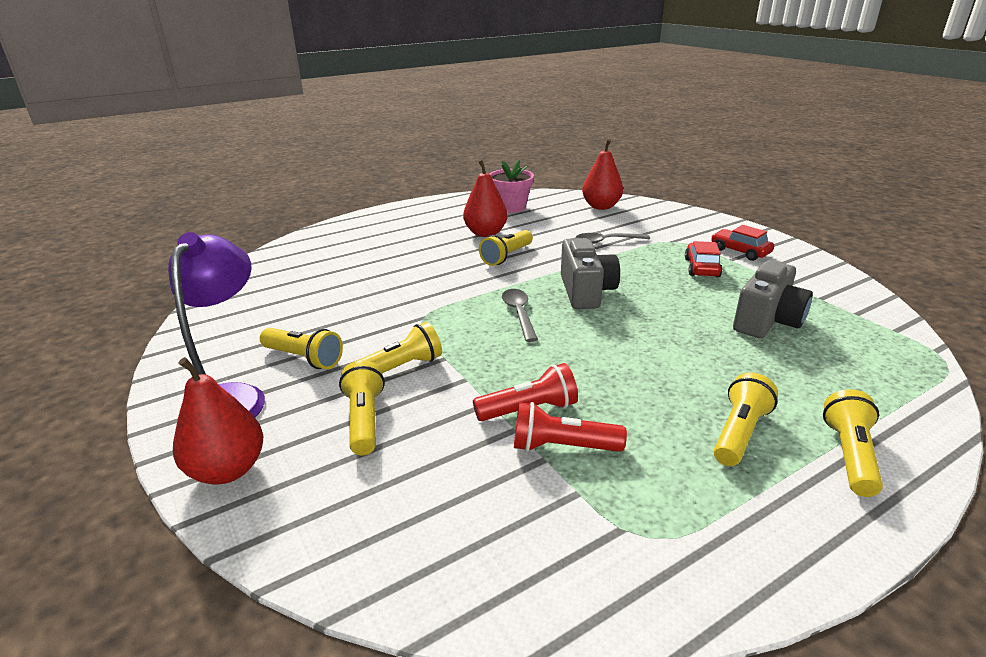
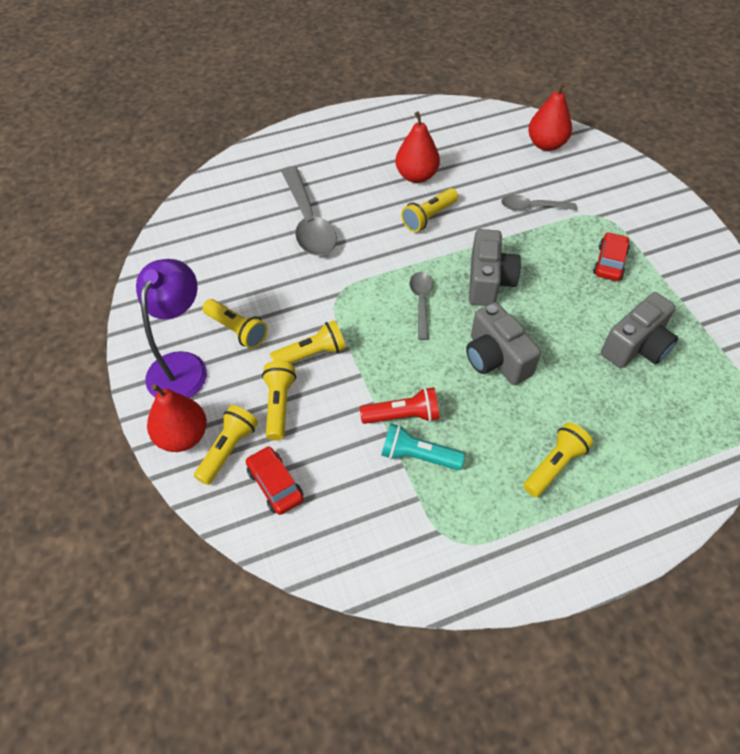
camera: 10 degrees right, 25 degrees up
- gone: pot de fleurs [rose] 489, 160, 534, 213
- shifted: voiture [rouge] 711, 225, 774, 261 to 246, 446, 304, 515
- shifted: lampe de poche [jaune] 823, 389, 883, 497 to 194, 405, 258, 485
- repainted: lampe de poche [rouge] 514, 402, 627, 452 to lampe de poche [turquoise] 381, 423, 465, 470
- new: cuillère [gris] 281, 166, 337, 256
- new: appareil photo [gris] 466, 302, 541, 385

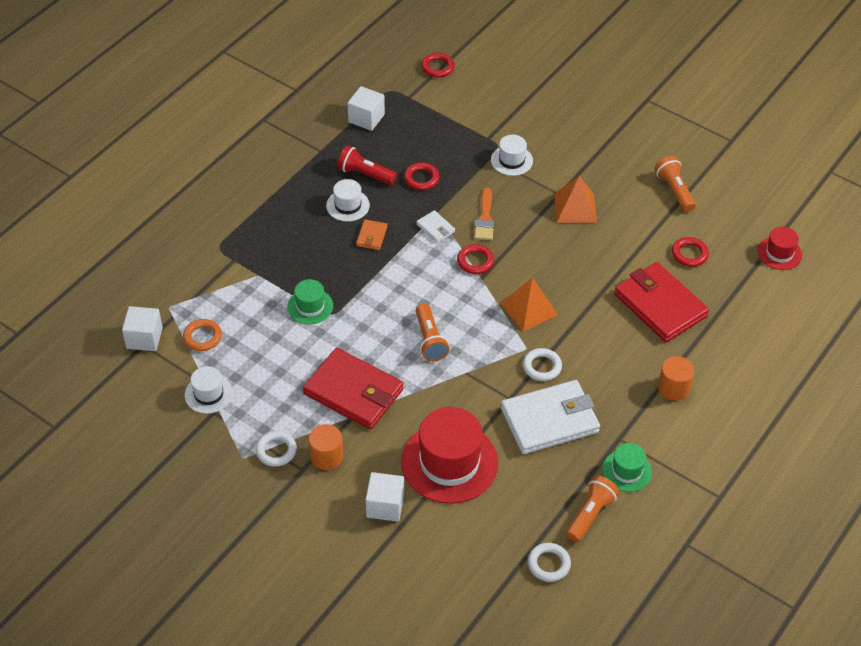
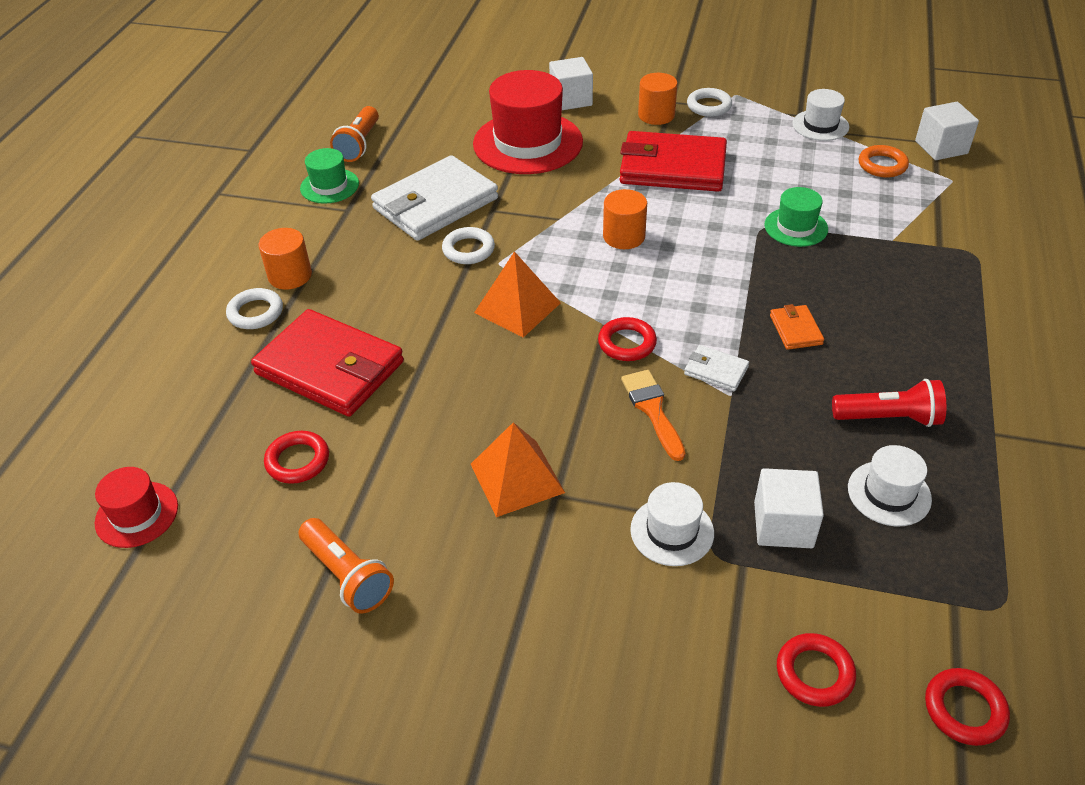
camera: 160 degrees right, 5 degrees down
- shifted: cube [blanc] 347, 86, 385, 131 to 754, 468, 824, 548
- shifted: anneau [rouge] 404, 163, 440, 190 to 777, 633, 856, 707
- shifted: chapeau [blanc] 326, 179, 370, 222 to 848, 445, 932, 526
- swapped: lampe de poche [orange] 416, 303, 449, 361 to cylindre [orange] 603, 189, 647, 249
- shifted: anneau [blanc] 528, 543, 571, 582 to 226, 288, 283, 329

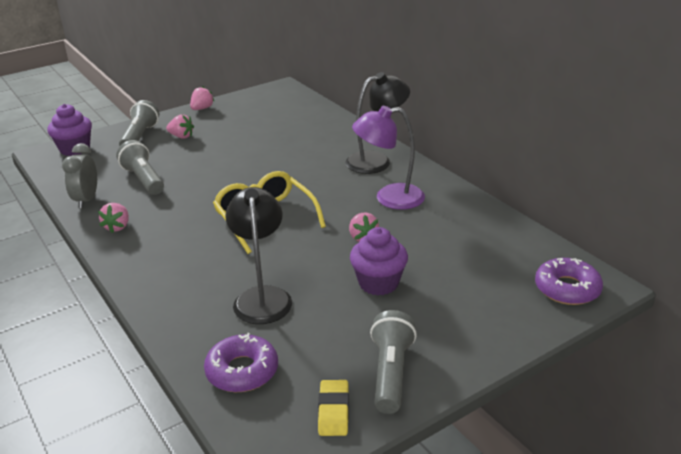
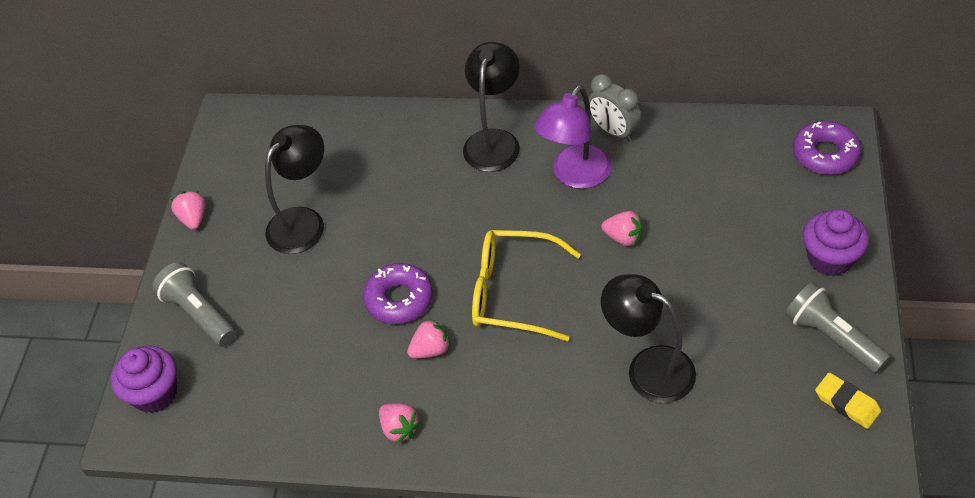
camera: 45 degrees left, 20 degrees up
- shifted: fraise [rose] 166, 114, 194, 139 to 407, 318, 451, 359
- gone: lampe de poche [gris] 116, 140, 164, 195
- shifted: réveil [gris] 62, 143, 97, 208 to 589, 74, 641, 142
- shifted: muffin [violet] 350, 227, 408, 295 to 803, 209, 869, 276
- shifted: beignet [violet] 204, 333, 278, 392 to 363, 263, 432, 324
- new: lampe [noir] 265, 125, 324, 254

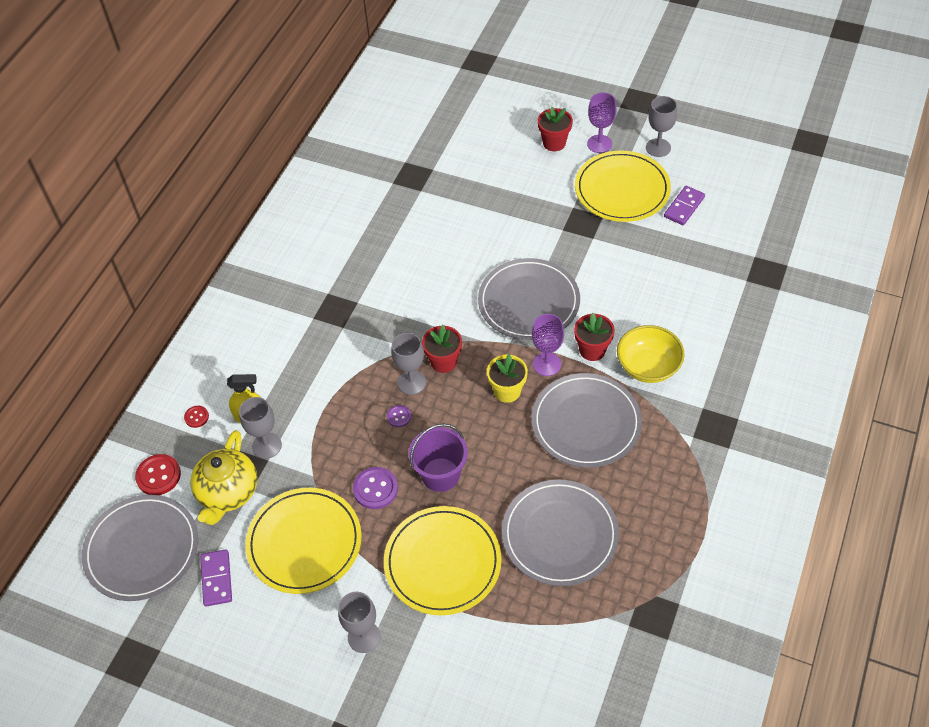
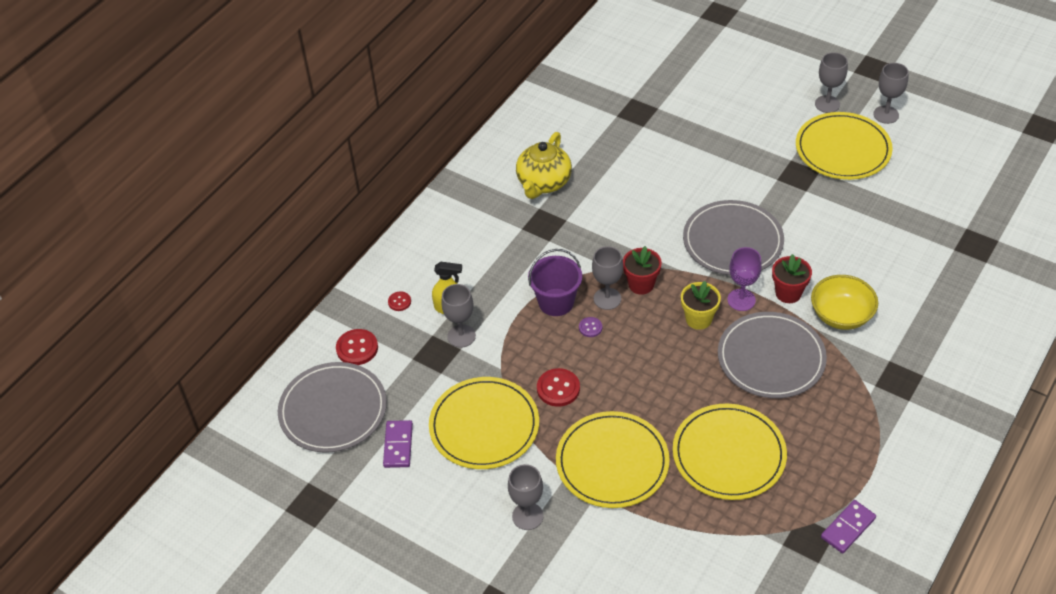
camera: 10 degrees right, 5 degrees down
- repainted: verre à pied [violet] 587, 92, 617, 153 to verre à pied [gris] 815, 52, 848, 113
- gone: pot de fleurs [rouge] 538, 107, 573, 151
- shifted: domino [violet] 664, 186, 705, 225 to 821, 500, 876, 553
- shifted: seau [violet] 409, 424, 468, 492 to 528, 249, 582, 316
- shifted: théière [jaune] 190, 430, 257, 525 to 516, 132, 572, 199
- repainted: bouton [violet] 353, 467, 398, 509 to bouton [rouge] 537, 368, 580, 407
- repainted: assiette [gris] 502, 480, 619, 586 to assiette [jaune] 673, 404, 787, 500

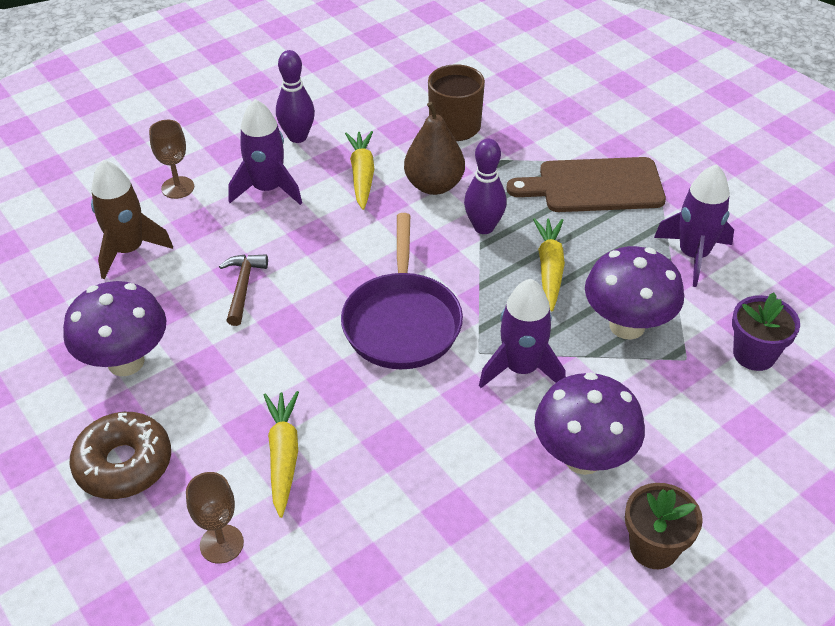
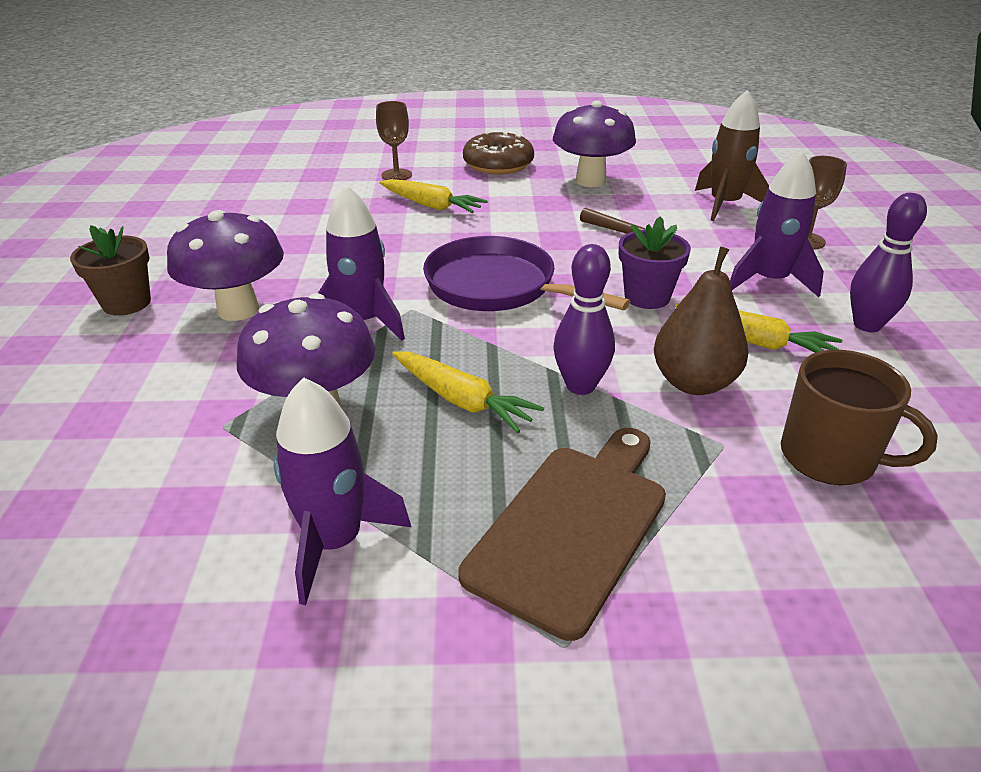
camera: 125 degrees right, 10 degrees down
- shifted: pot de fleurs [violet] 732, 293, 800, 371 to 619, 216, 691, 309

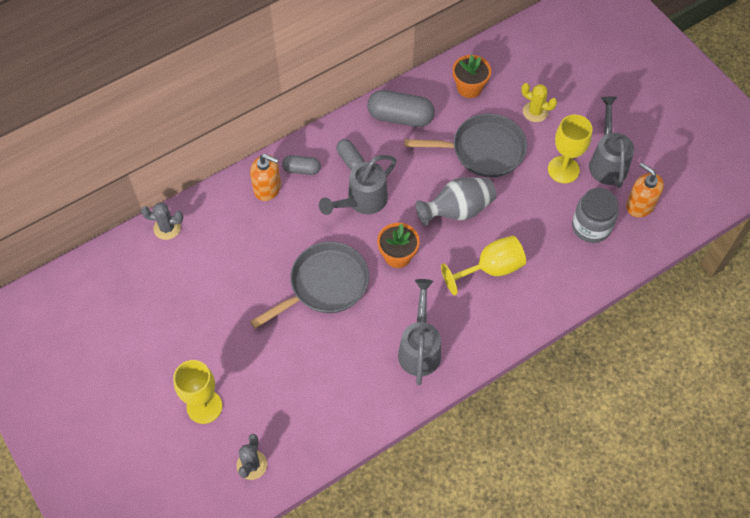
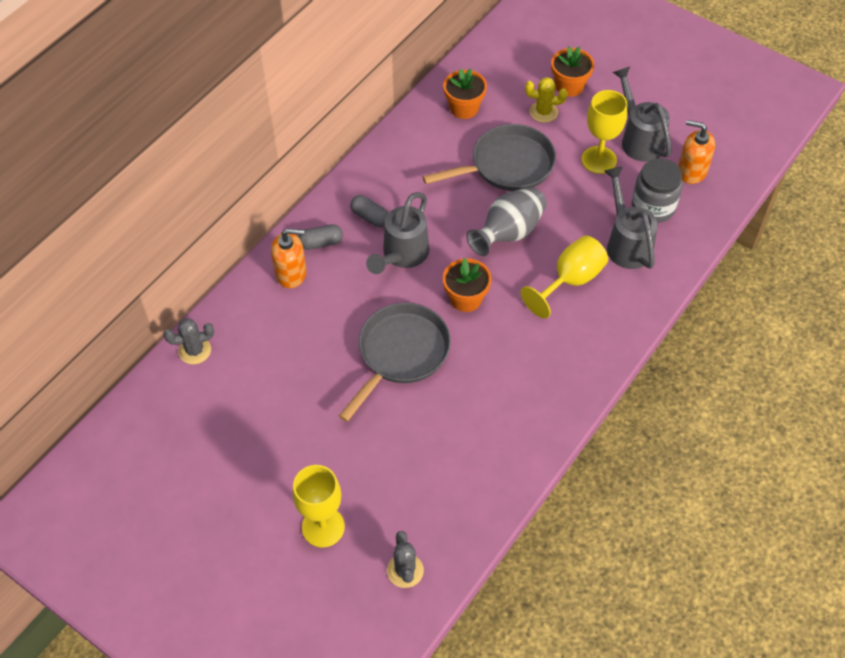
camera: 20 degrees left, 5 degrees down
- gone: gélule [gris] 367, 90, 435, 127
- shifted: arrosoir [gris] 398, 279, 441, 385 to 604, 167, 658, 269
- new: pot de fleurs [orange] 551, 46, 594, 97

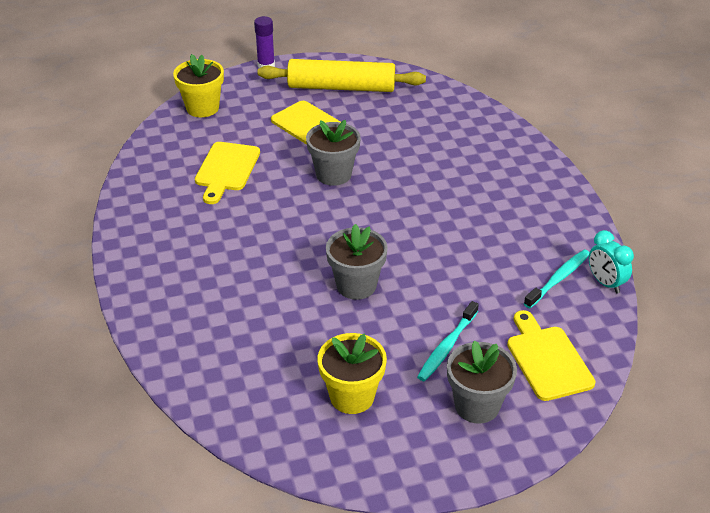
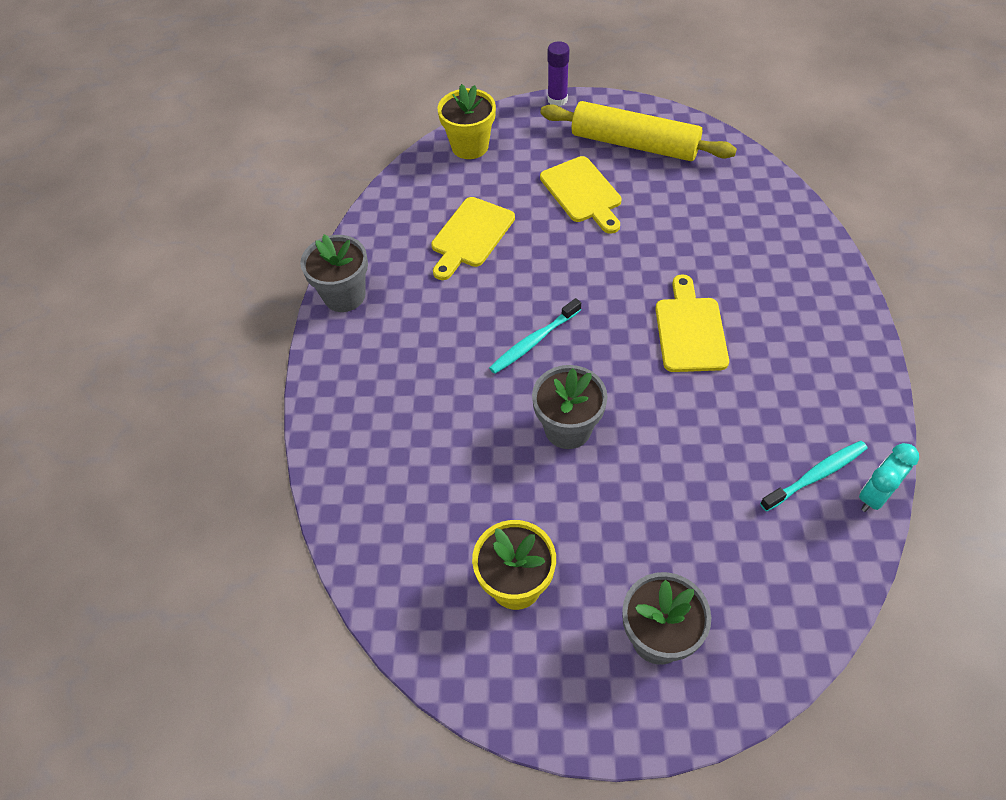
camera: 20 degrees right, 15 degrees up
- shifted: pot de fleurs [gris] 306, 120, 361, 186 to 300, 234, 368, 312
- rotated: réveil [turquoise] 589, 230, 634, 293 = 859, 443, 919, 512 60 degrees clockwise
- shifted: brosse à dents [turquoise] 417, 301, 479, 381 to 489, 298, 581, 374
- shifted: planche à découper [jaune] 507, 310, 596, 401 to 655, 274, 729, 372

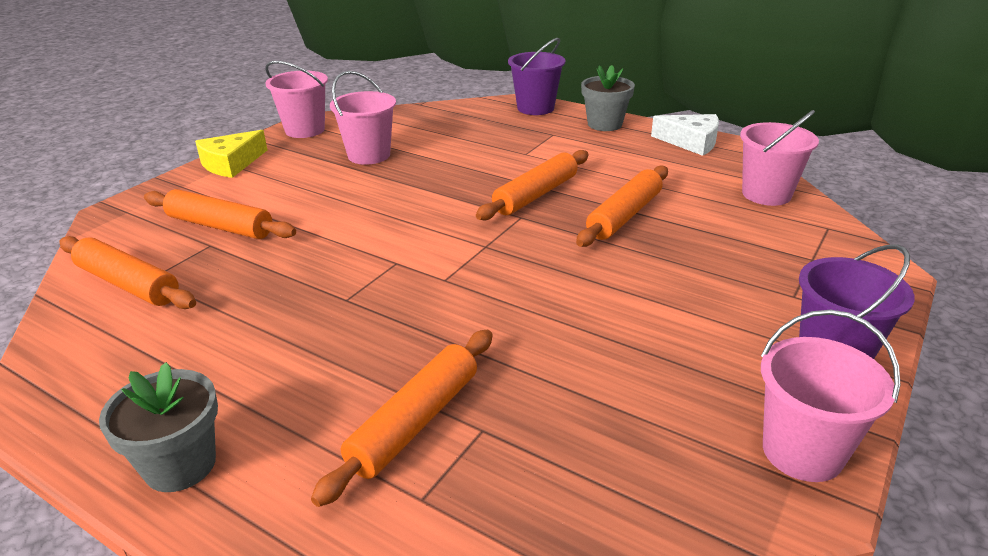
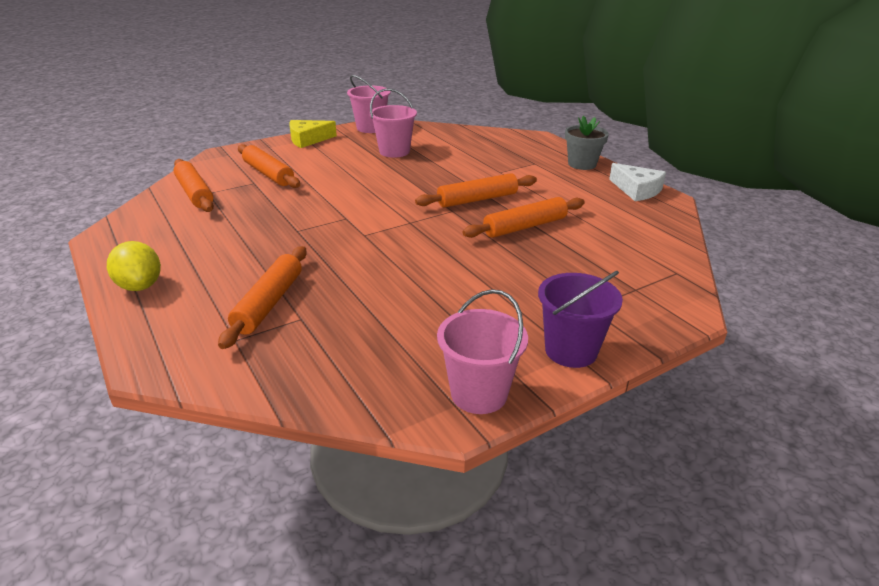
camera: 25 degrees right, 0 degrees up
- gone: seau [violet] 508, 38, 565, 115
- gone: seau [rose] 740, 110, 819, 206
- rotated: rouleau à pâtisserie [orange] 311, 330, 493, 507 = 218, 246, 307, 349 45 degrees counterclockwise
- swapped: pot de fleurs [gris] 99, 362, 218, 492 to citron [jaune] 107, 241, 161, 291

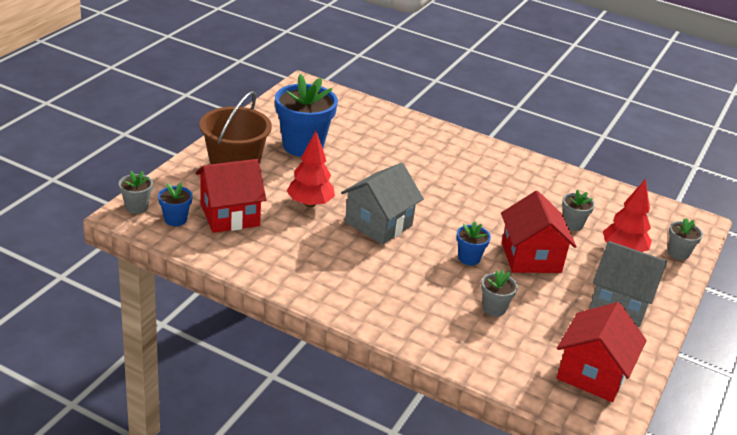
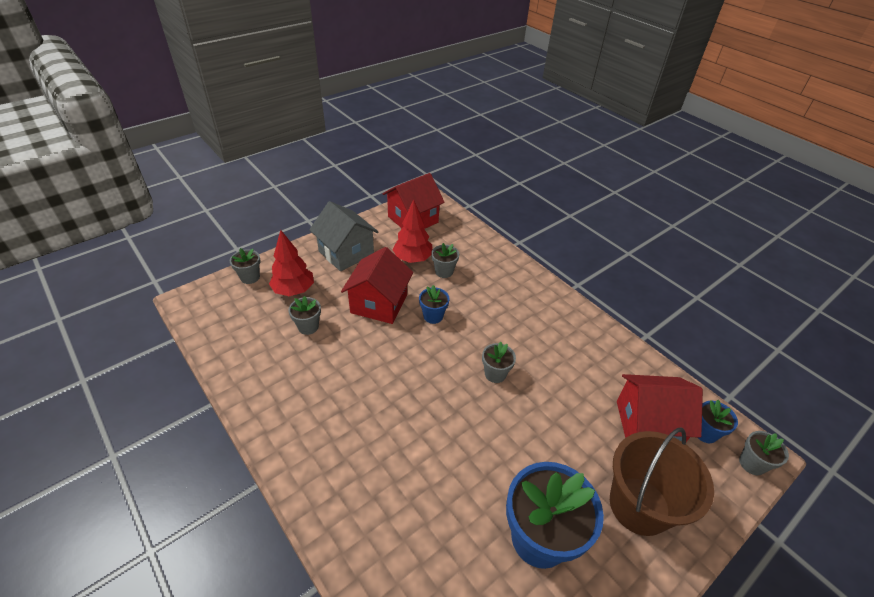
camera: 155 degrees left, 10 degrees up
- shifted: arbre [rouge] 287, 131, 335, 207 to 392, 200, 433, 263
- swapped: maison [gris] 341, 163, 424, 245 to pot de fleurs [gris] 482, 342, 516, 383

